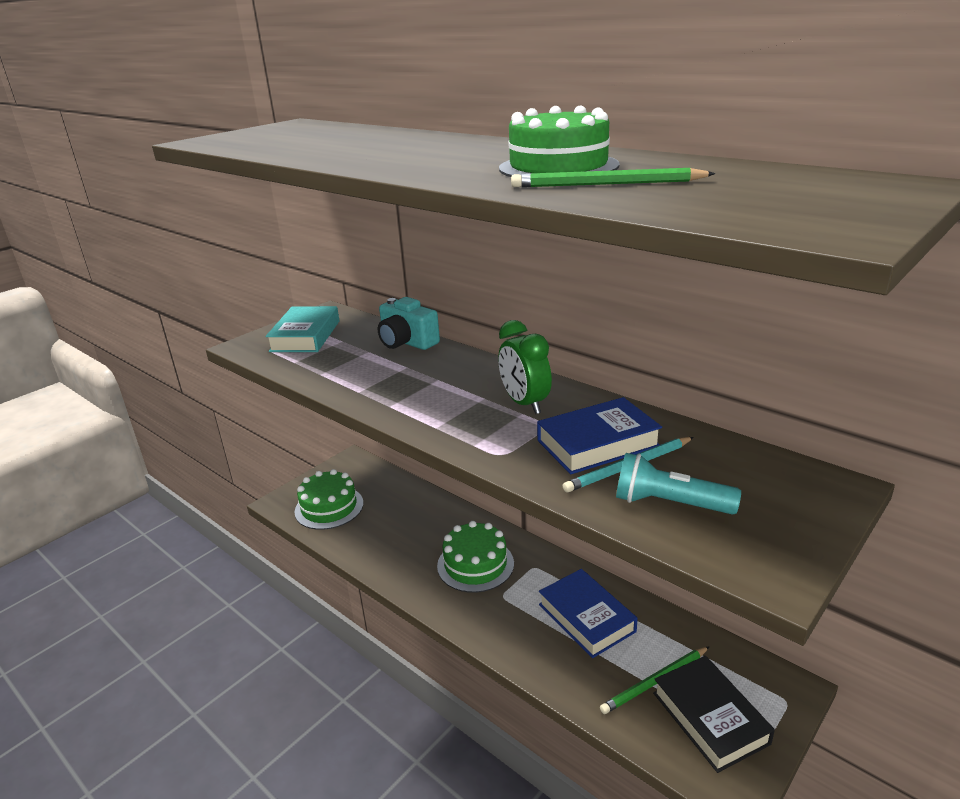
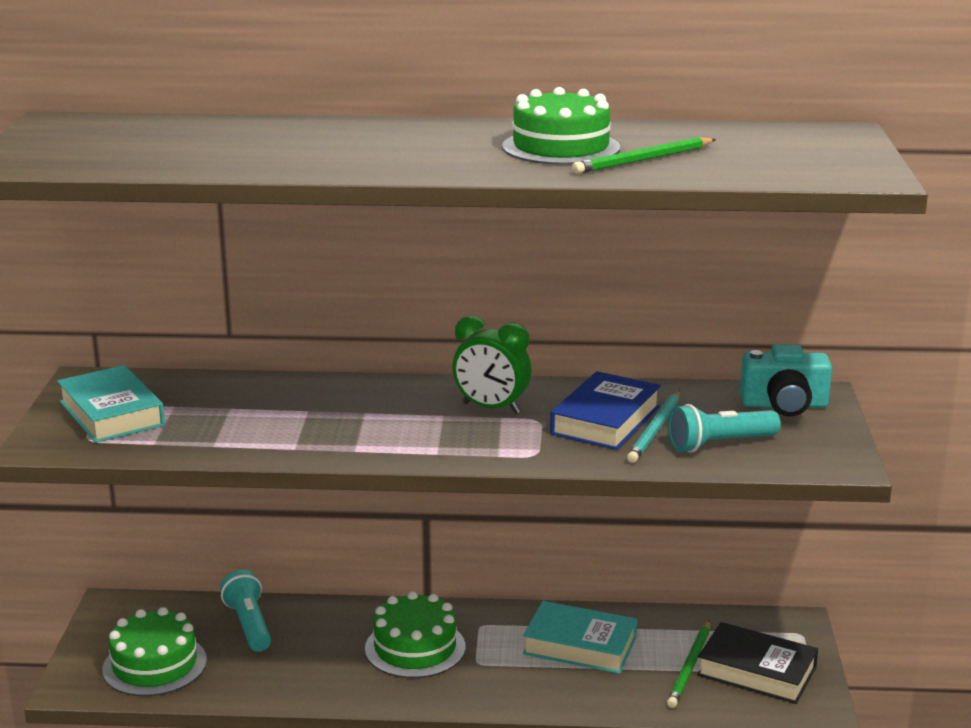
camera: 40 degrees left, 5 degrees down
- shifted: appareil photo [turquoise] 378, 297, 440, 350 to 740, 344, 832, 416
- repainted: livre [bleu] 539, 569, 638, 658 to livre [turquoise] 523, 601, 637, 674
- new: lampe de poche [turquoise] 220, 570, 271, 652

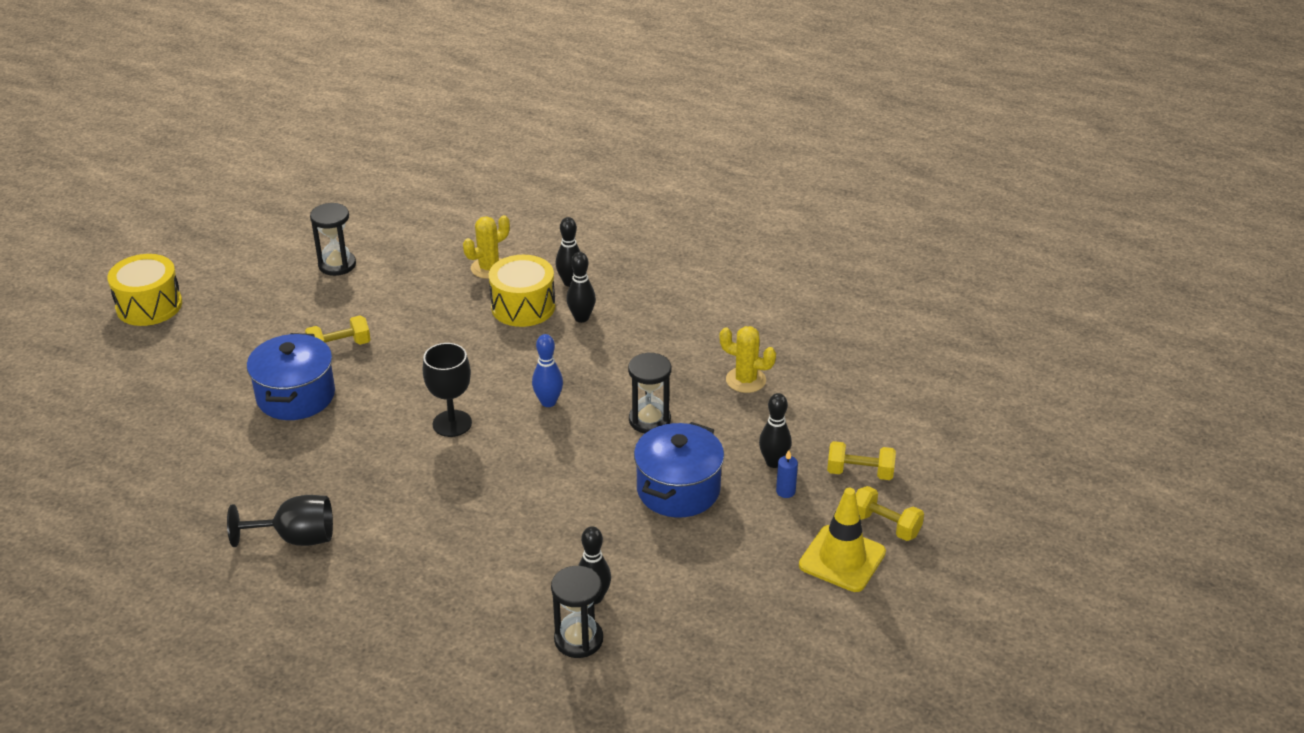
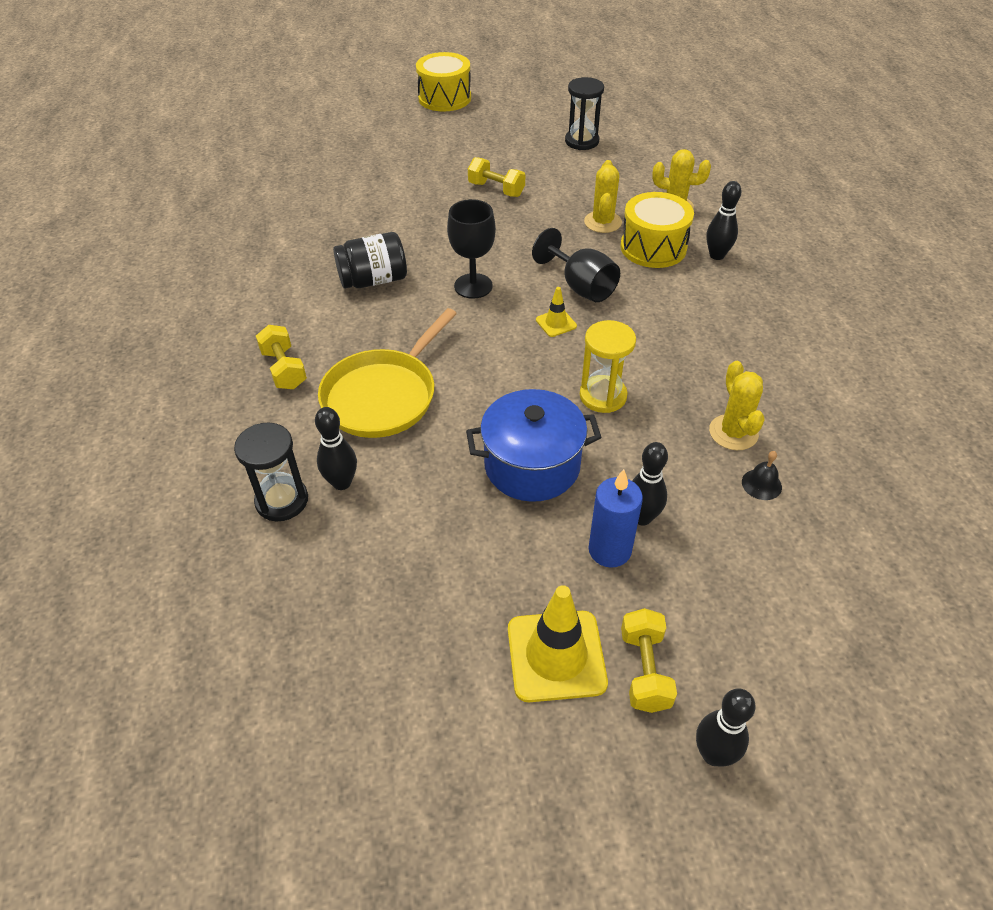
camera: 55 degrees right, 10 degrees up
- shifted: quille [noir] 567, 252, 596, 323 to 696, 688, 756, 766
- gone: marmite [bleu] 247, 333, 335, 420
- swapped: quille [bleu] 532, 334, 563, 407 to cône de chantier [jaune] 536, 287, 577, 337
- repainted: sablier [noir] 628, 352, 671, 433 to sablier [jaune] 580, 320, 636, 413
- shifted: haltère [jaune] 827, 441, 896, 480 to 256, 325, 307, 389
- scaled: bougie [bleu] 776, 450, 798, 498 = 588, 469, 643, 568 x1.79
- shifted: verre à pied [noir] 227, 495, 333, 547 to 532, 228, 620, 302
- new: cactus [jaune] 584, 160, 622, 233
- new: bocal [noir] 333, 232, 407, 289
- new: poêle [jaune] 318, 308, 457, 438
- new: cloche [noir] 742, 451, 782, 500

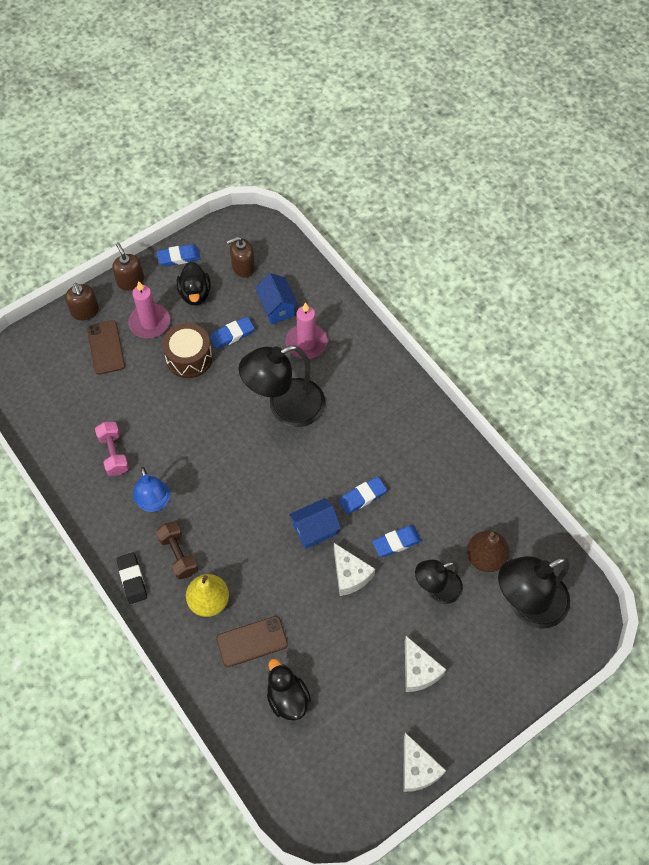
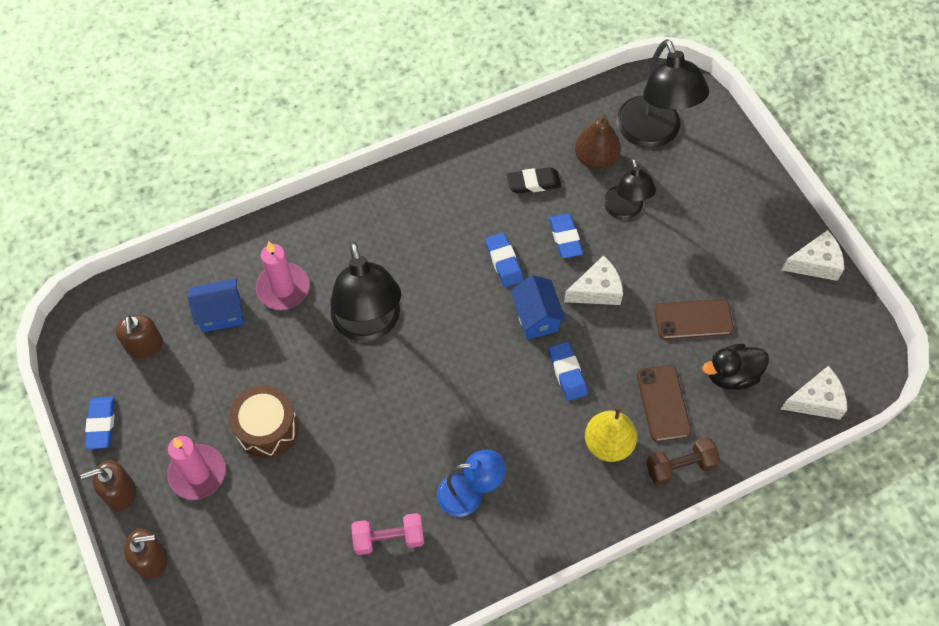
camera: 80 degrees left, 0 degrees up
- gone: canard [noir] 177, 262, 211, 305
- shifted: gomme [bleu] 210, 317, 255, 349 to 548, 342, 588, 401
- shifted: téléphone [marron] 87, 320, 125, 375 to 654, 299, 734, 339
- shifted: haltère [marron] 156, 522, 198, 580 to 646, 437, 720, 486
- shifted: gomme [noir] 117, 553, 147, 604 to 507, 167, 561, 194
- shifted: fromage [blanc] 405, 636, 446, 692 to 781, 366, 847, 420

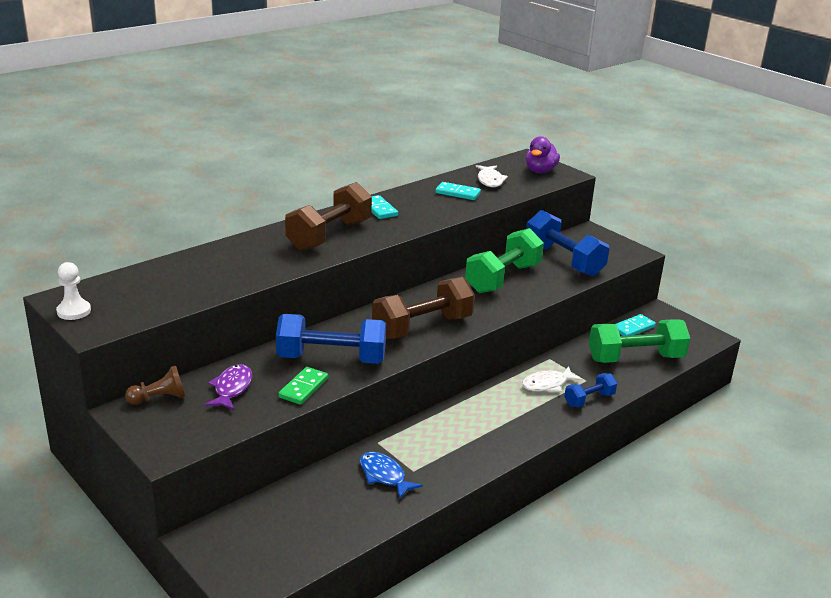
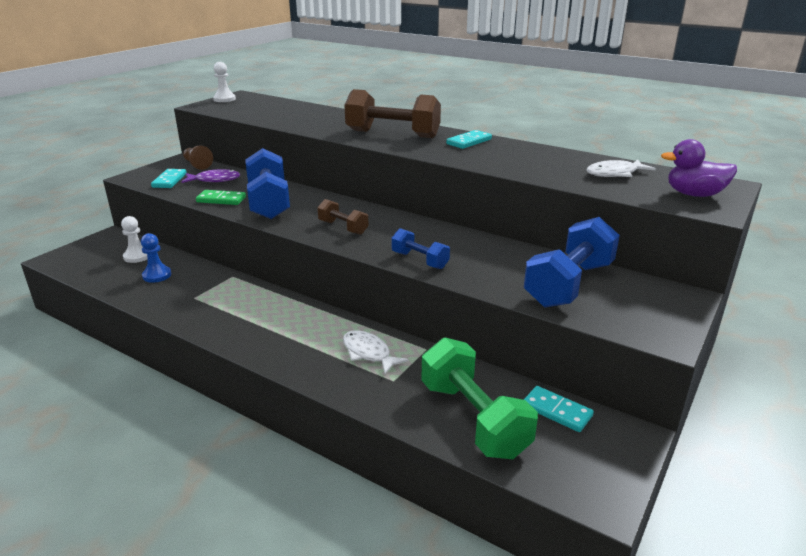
camera: 75 degrees right, 0 degrees up
- shifted: domino [turquoise] 435, 182, 481, 200 to 151, 169, 187, 188
- gone: haltère [vert] 465, 228, 544, 293
- scaled: haltère [marron] 372, 277, 475, 339 = 317, 199, 369, 235 x0.53
- shifted: haltère [bleu] 564, 373, 617, 407 to 391, 228, 450, 269
- gone: poisson [bleu] 360, 452, 423, 499
- new: pion [blanc] 121, 216, 148, 263
- new: pion [bleu] 141, 233, 171, 283

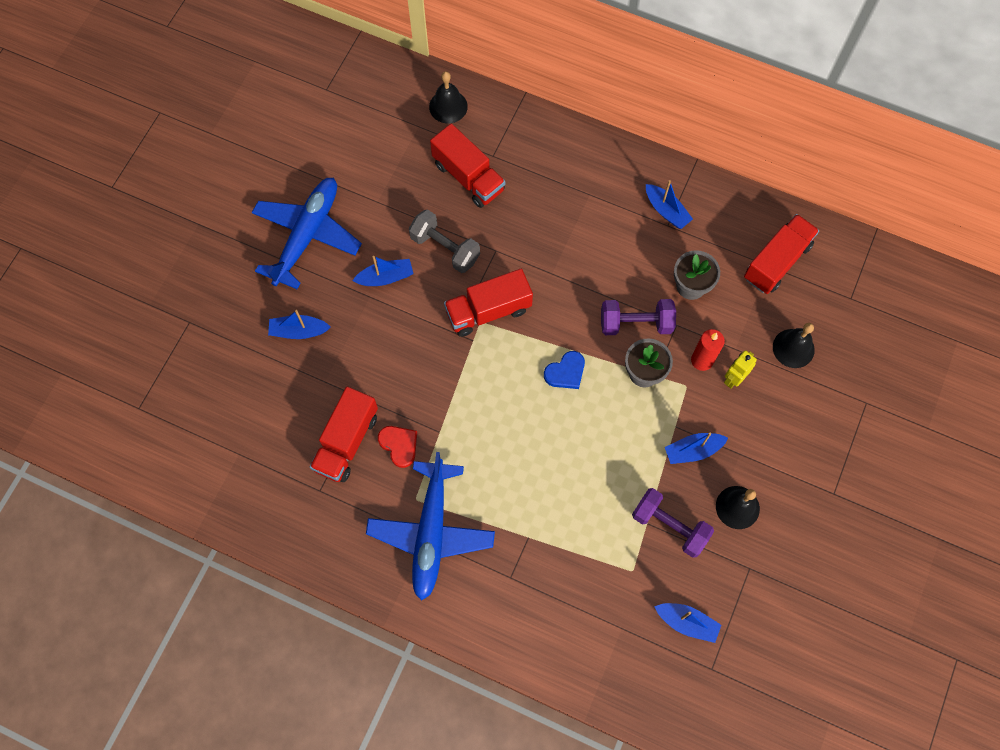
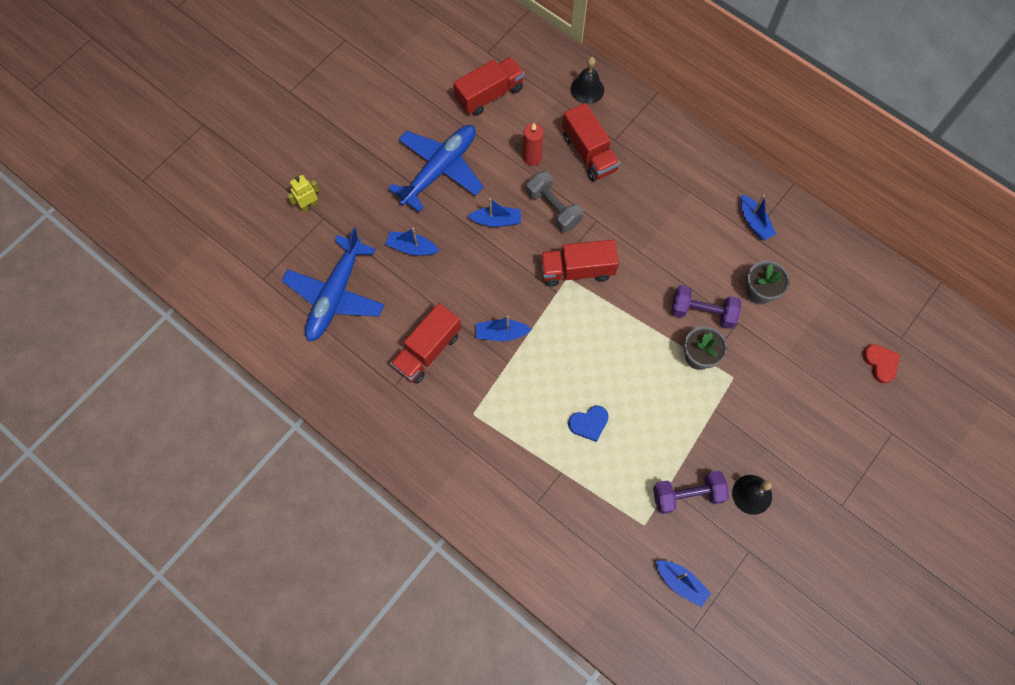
camera: 15 degrees right, 0 degrees up
- shifted: camion [rouge] 744, 214, 819, 294 to 453, 57, 525, 116
- gone: cloche [noir] 773, 323, 815, 368
- shifted: bougie [rouge] 691, 329, 725, 371 to 523, 123, 544, 166
- shifted: robot [jaune] 724, 350, 757, 389 to 287, 175, 319, 212
- shifted: cœur [bleu] 544, 351, 585, 389 to 568, 406, 609, 442
- shifted: cœur [rouge] 378, 426, 417, 468 to 863, 344, 900, 383
- shifted: bateau [bleu] 665, 432, 728, 464 to 476, 316, 532, 341
- shifted: avion [bleu] 366, 452, 495, 600 to 282, 228, 384, 342
- rotated: haltère [violet] 632, 488, 714, 558 = 653, 471, 729, 514 60 degrees counterclockwise

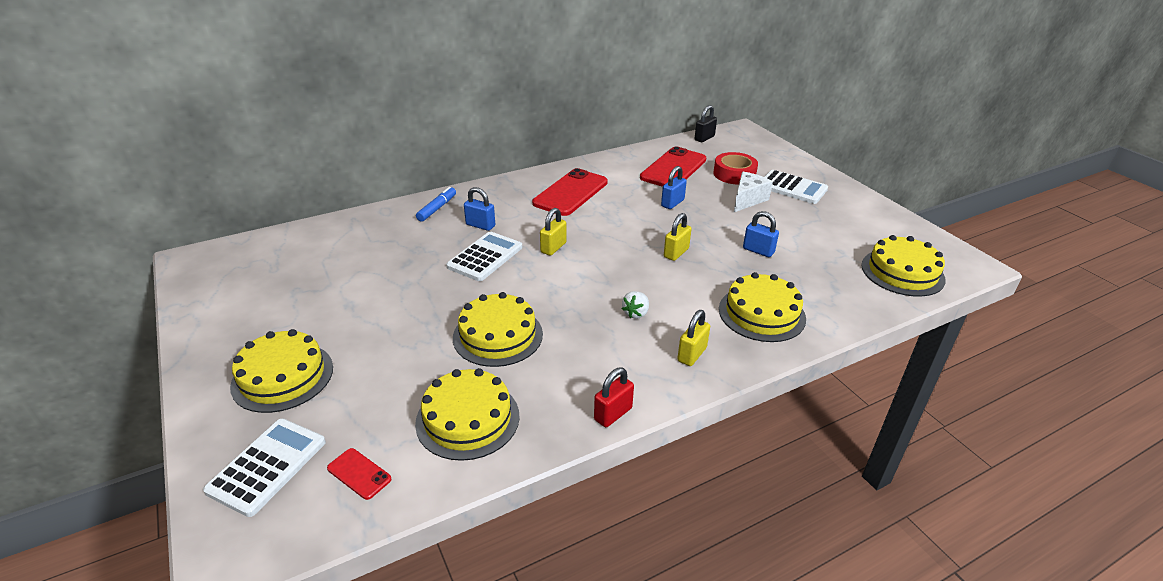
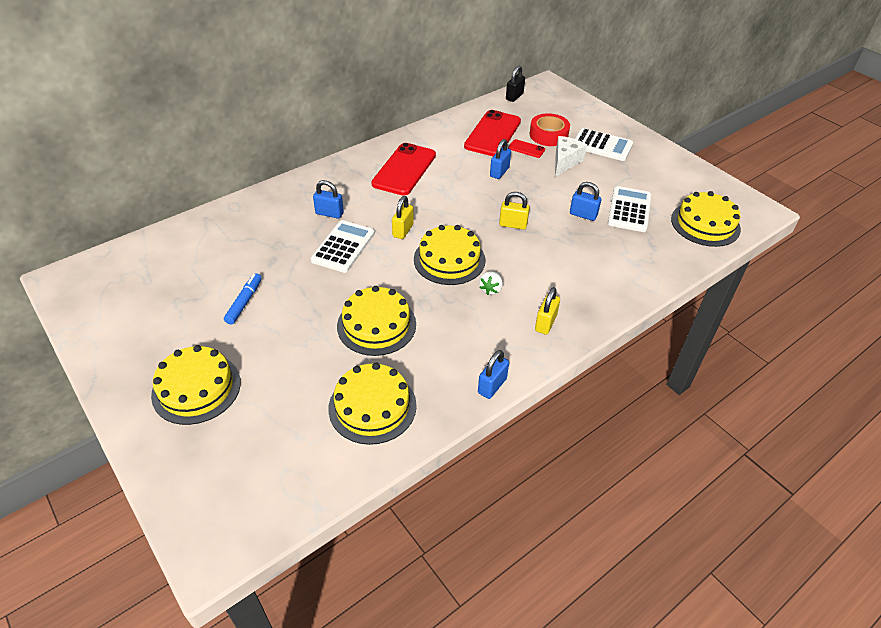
camera: 10 degrees left, 10 degrees up
- shifted: feutre [bleu] 416, 187, 456, 221 to 224, 273, 262, 324
- rotated: cadenas [jaune] 664, 213, 692, 261 = 499, 192, 530, 230 75 degrees clockwise
- shifted: gâteau [jaune] 719, 272, 806, 342 to 414, 225, 486, 285
- repainted: cadenas [rouge] 594, 368, 634, 427 to cadenas [bleu] 478, 350, 509, 399
- shifted: calculatrice [blanc] 203, 419, 326, 517 to 608, 186, 651, 232
- shifted: téléphone [rouge] 327, 448, 391, 500 to 508, 139, 545, 158

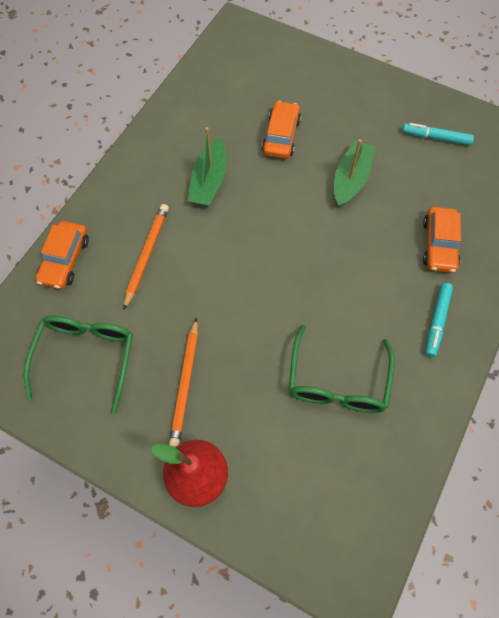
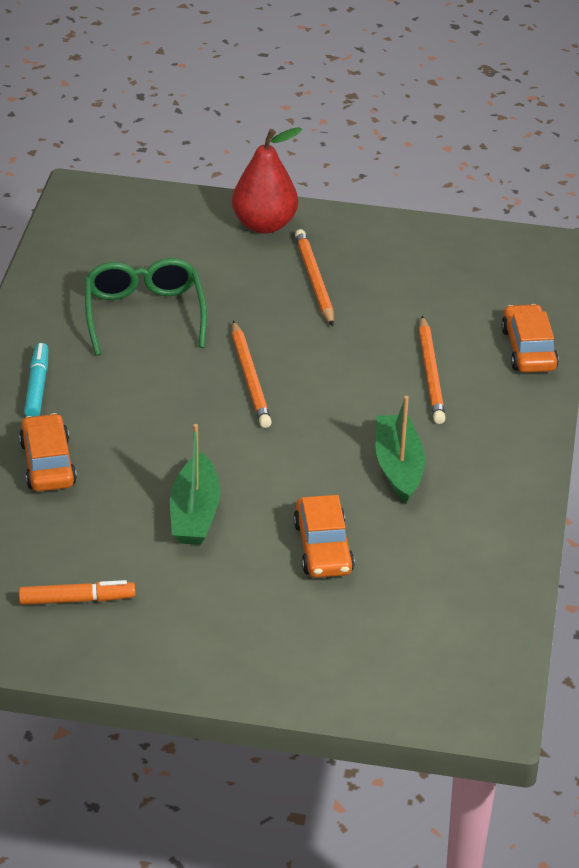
camera: 160 degrees right, 25 degrees down
- repainted: feutre [turquoise] 402, 123, 474, 146 to feutre [orange] 19, 580, 135, 605
- gone: lunettes [vert] 24, 316, 133, 414
- new: crayon [orange] 232, 320, 272, 428

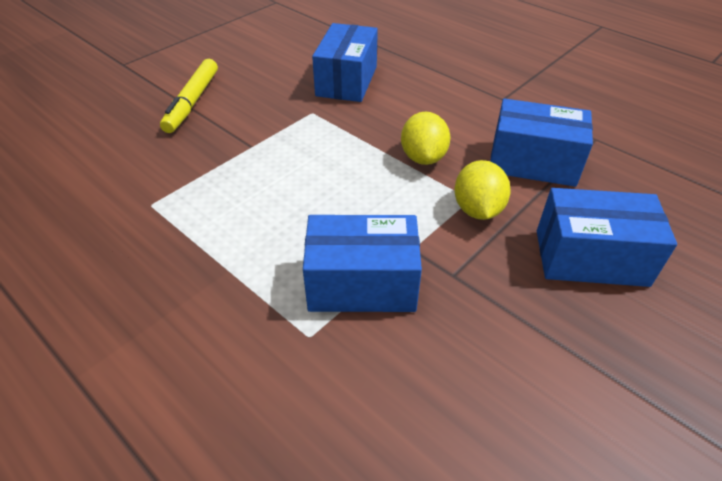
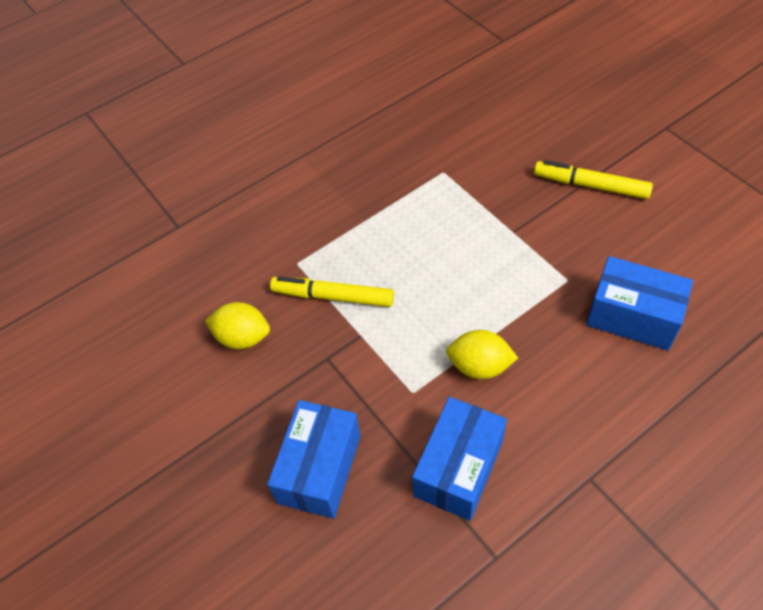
camera: 105 degrees right, 10 degrees up
- shifted: citron [jaune] 454, 160, 511, 220 to 205, 302, 270, 349
- swapped: boîte [bleu] 303, 215, 422, 312 to feutre [jaune] 270, 276, 394, 307

